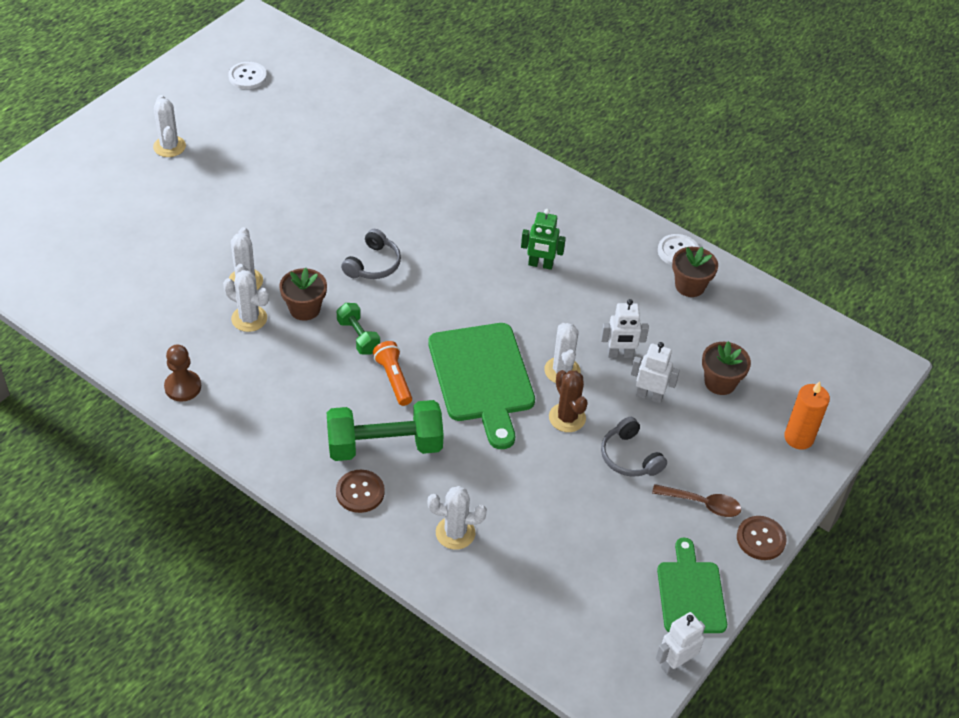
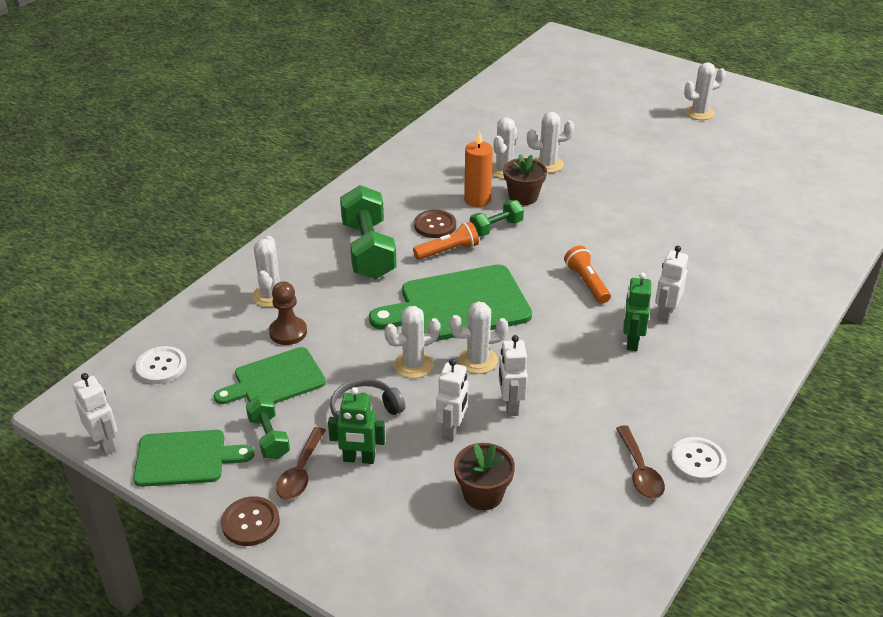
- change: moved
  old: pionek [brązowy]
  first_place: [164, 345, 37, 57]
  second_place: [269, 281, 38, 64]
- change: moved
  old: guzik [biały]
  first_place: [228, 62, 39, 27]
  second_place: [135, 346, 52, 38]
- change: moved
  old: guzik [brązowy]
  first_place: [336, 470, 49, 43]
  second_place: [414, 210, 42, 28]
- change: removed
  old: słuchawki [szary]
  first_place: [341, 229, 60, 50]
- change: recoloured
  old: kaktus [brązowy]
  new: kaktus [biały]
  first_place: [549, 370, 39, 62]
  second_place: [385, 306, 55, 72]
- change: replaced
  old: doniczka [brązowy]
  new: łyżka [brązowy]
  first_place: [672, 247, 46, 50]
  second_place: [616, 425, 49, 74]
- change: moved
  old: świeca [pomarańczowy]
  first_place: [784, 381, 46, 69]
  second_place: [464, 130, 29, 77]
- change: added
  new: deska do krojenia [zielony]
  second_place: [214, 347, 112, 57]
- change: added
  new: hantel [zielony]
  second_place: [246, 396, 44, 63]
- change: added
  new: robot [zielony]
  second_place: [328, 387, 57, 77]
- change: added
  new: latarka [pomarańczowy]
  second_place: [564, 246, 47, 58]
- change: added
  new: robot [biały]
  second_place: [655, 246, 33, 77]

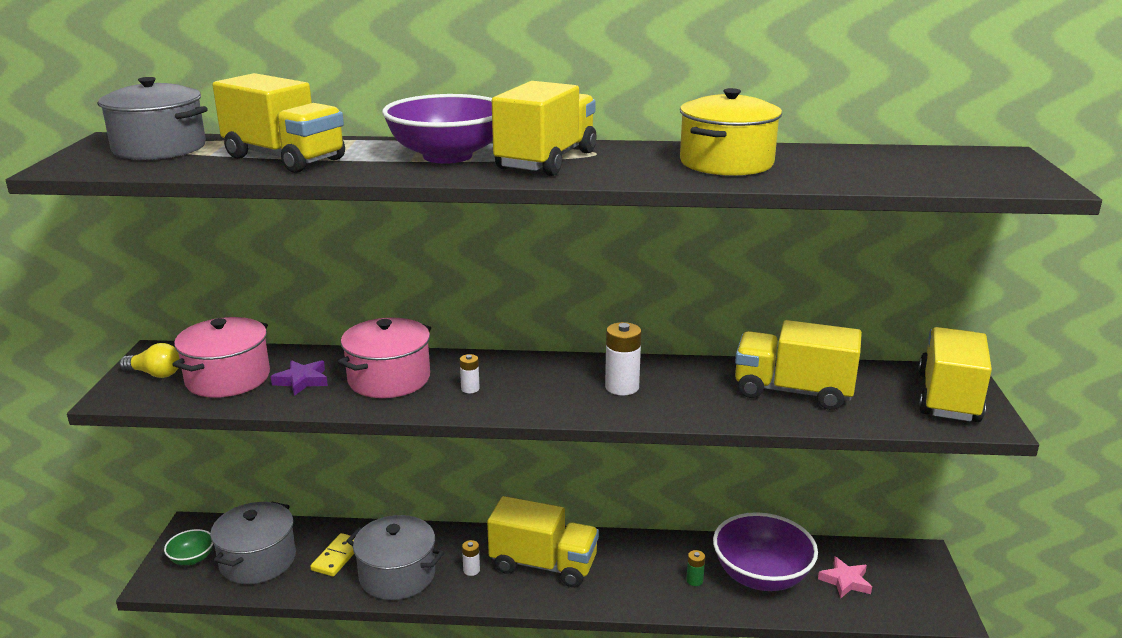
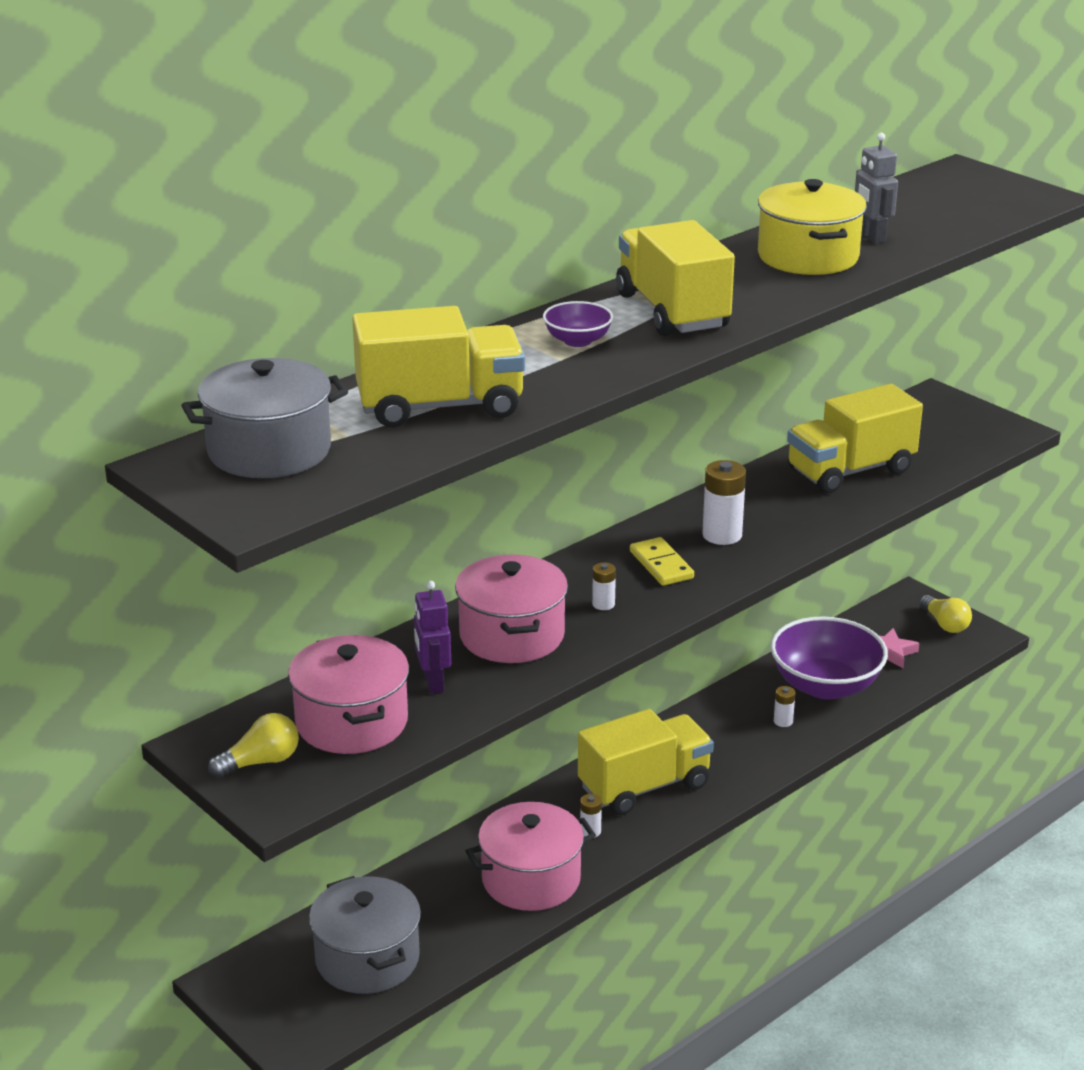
- change: removed
  old: miska [zielony]
  first_place: [164, 529, 49, 36]
- change: replaced
  old: gwiazda [fioletowy]
  new: robot [fioletowy]
  first_place: [271, 360, 57, 36]
  second_place: [414, 581, 37, 112]
- change: moved
  old: kostka domina [żółty]
  first_place: [310, 533, 45, 44]
  second_place: [630, 537, 64, 49]
- change: recoloured
  old: garnek [szary]
  new: garnek [różowy]
  first_place: [347, 515, 97, 85]
  second_place: [466, 802, 130, 109]
- change: resized
  old: miska [fioletowy]
  first_place: [382, 94, 111, 70]
  second_place: [543, 301, 70, 46]
  factor: 0.47
- change: recoloured
  old: bateria [zielony]
  new: bateria [biały]
  first_place: [686, 550, 19, 36]
  second_place: [774, 686, 21, 41]
- change: removed
  old: ciężarówka [żółty]
  first_place: [918, 327, 74, 95]
- change: added
  new: robot [szary]
  second_place: [855, 133, 43, 111]
- change: added
  new: żarówka [żółty]
  second_place: [919, 595, 53, 38]

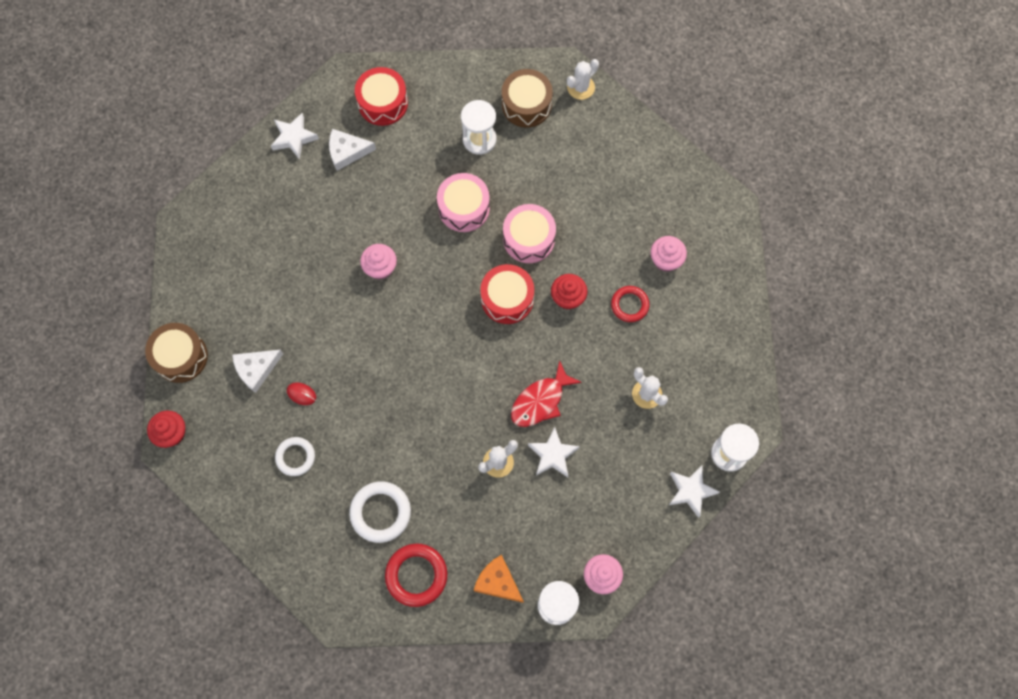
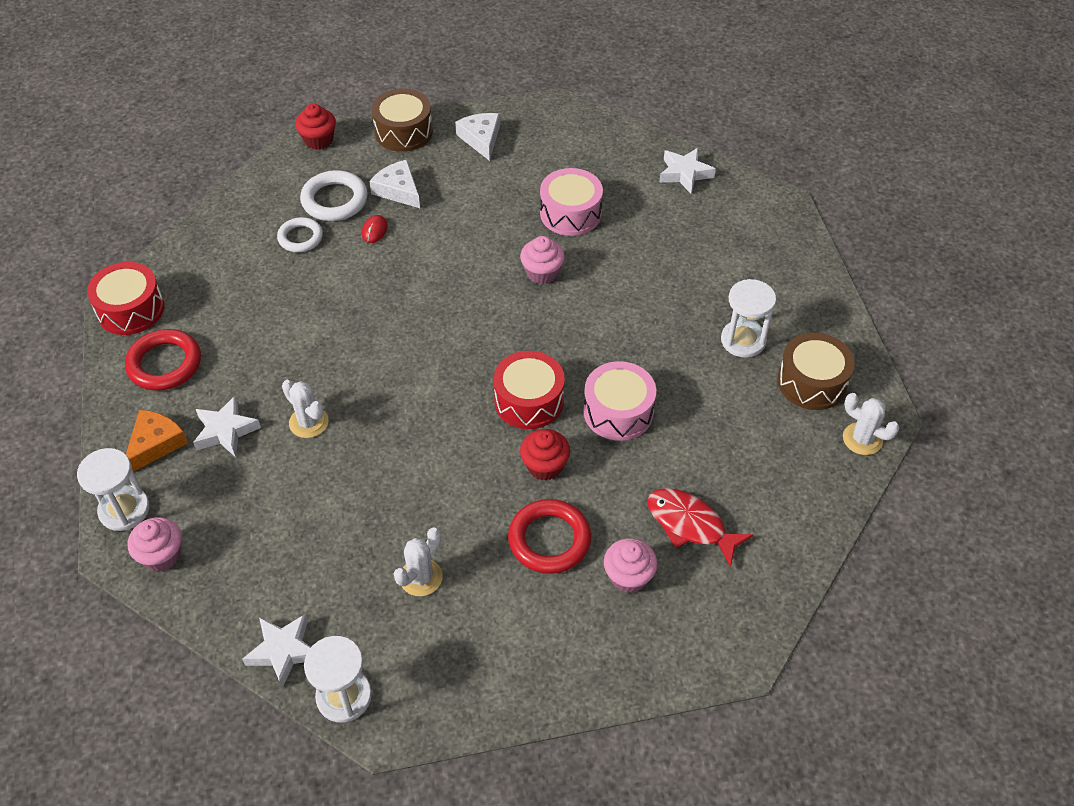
- change: moved
  old: ser [biały]
  first_place: [329, 129, 47, 42]
  second_place: [455, 113, 45, 48]
- change: moved
  old: pierścień [biały]
  first_place: [349, 481, 62, 62]
  second_place: [300, 170, 68, 51]
- change: moved
  old: bęben [czerwony]
  first_place: [355, 67, 53, 59]
  second_place: [87, 262, 77, 73]
- change: moved
  old: bęben [różowy]
  first_place: [437, 173, 53, 59]
  second_place: [540, 168, 63, 68]
- change: moved
  old: ryba [czerwony]
  first_place: [511, 360, 71, 67]
  second_place: [647, 488, 107, 79]
- change: moved
  old: gwiazda [biały]
  first_place: [528, 427, 52, 50]
  second_place: [193, 396, 68, 61]
- change: resized
  old: pierścień [czerwony]
  first_place: [611, 286, 38, 36]
  second_place: [508, 499, 83, 75]
  factor: 1.51

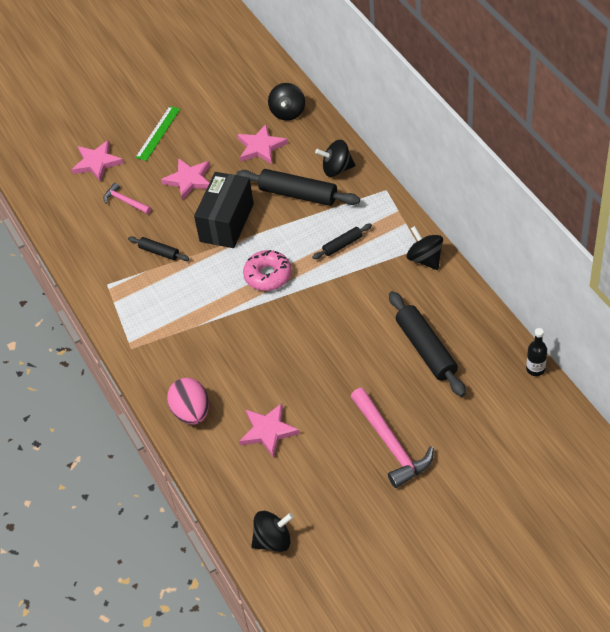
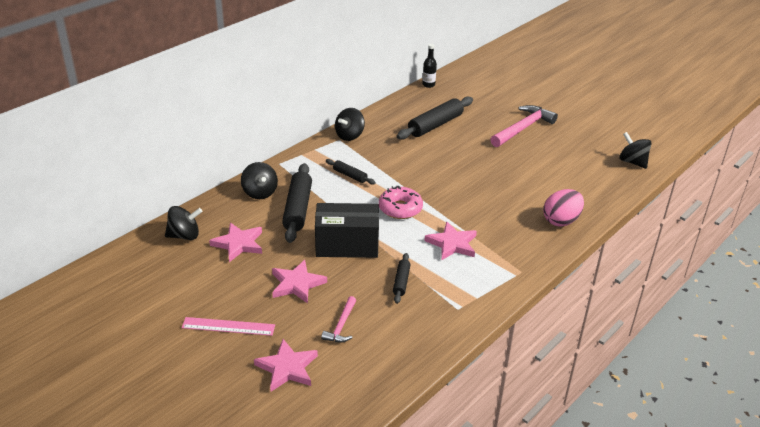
- change: recoloured
  old: linijka [zielony]
  new: linijka [różowy]
  first_place: [135, 106, 45, 55]
  second_place: [182, 317, 93, 19]
- change: moved
  old: gwiazda [różowy]
  first_place: [239, 403, 61, 55]
  second_place: [424, 221, 53, 39]

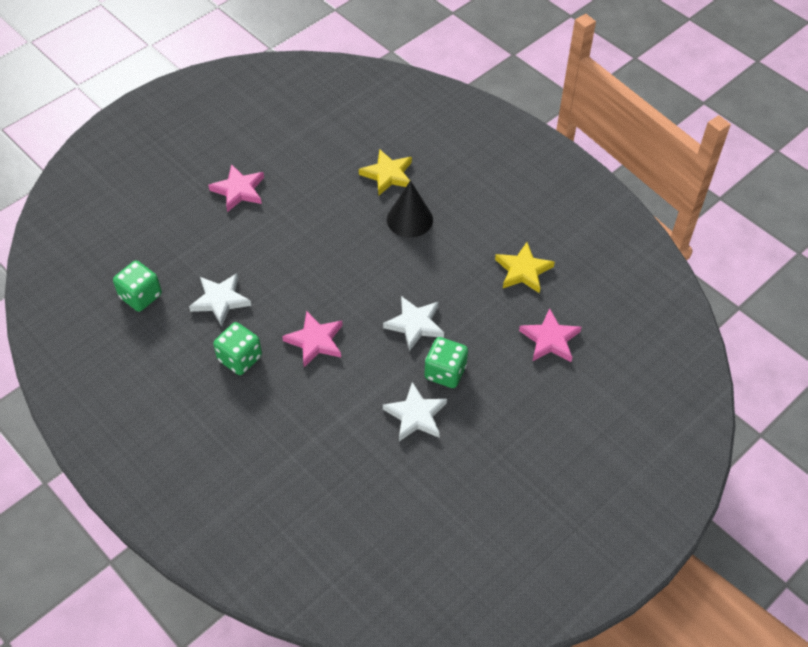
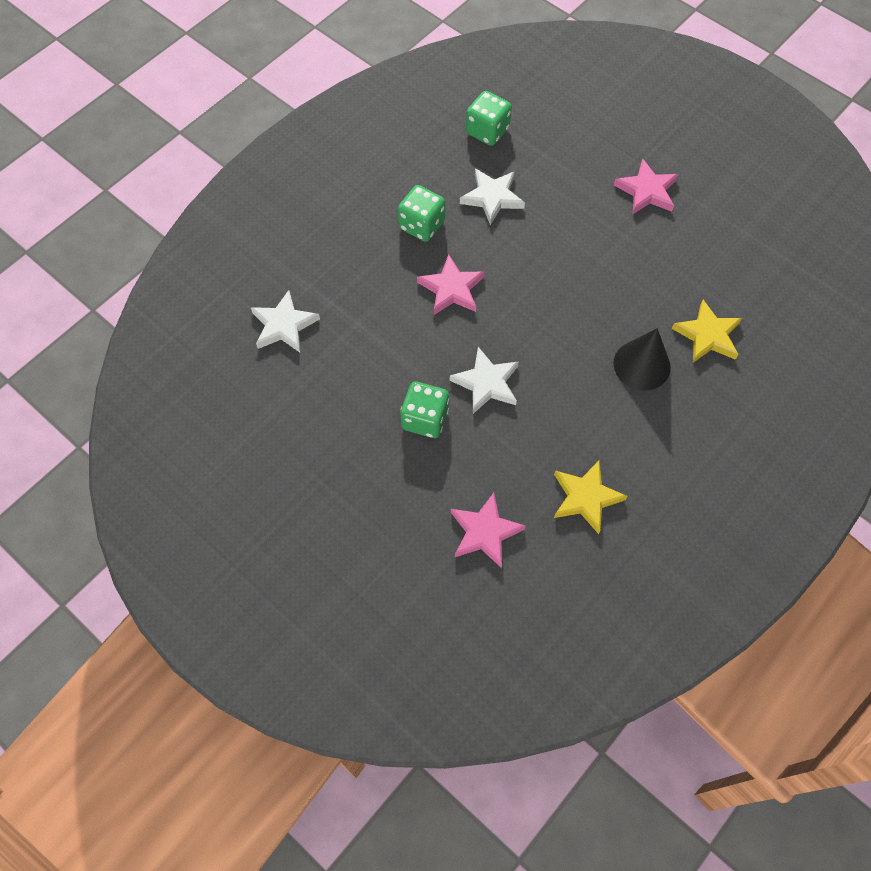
- change: moved
  old: gwiazda [biały]
  first_place: [383, 382, 64, 59]
  second_place: [251, 290, 69, 63]

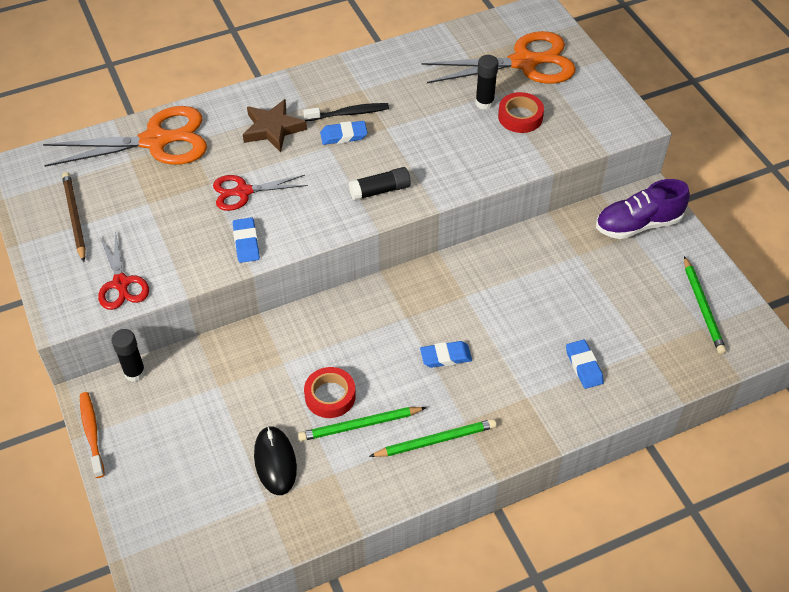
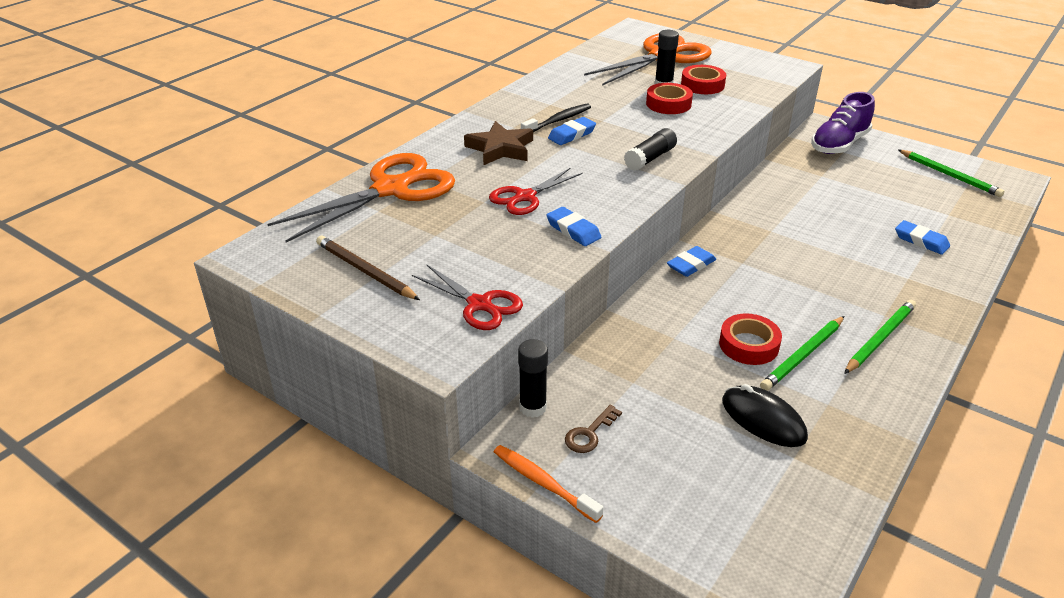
- change: moved
  old: gumka do mazania [niebieski]
  first_place: [420, 341, 52, 27]
  second_place: [667, 246, 49, 31]
- change: added
  new: klucz [brązowy]
  second_place: [565, 405, 57, 48]
- change: added
  new: taśma klejąca [czerwony]
  second_place: [646, 83, 47, 31]

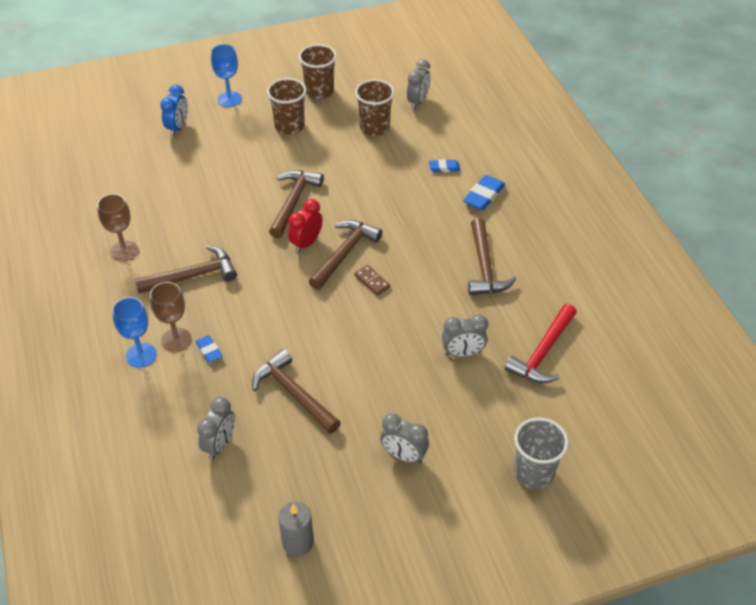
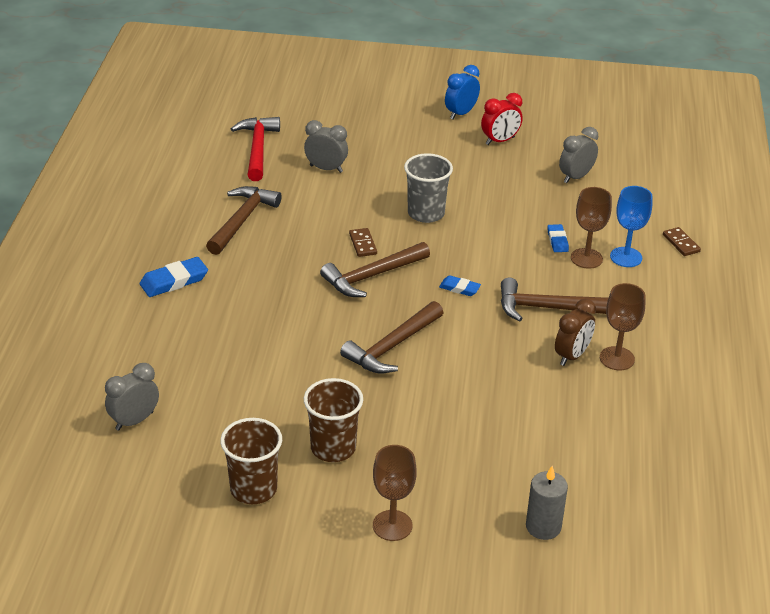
- change: moved
  old: budzik [niebieski]
  first_place: [160, 85, 28, 51]
  second_place: [445, 65, 35, 54]
- change: recoloured
  old: kielich [niebieski]
  new: kielich [brązowy]
  first_place: [211, 44, 31, 63]
  second_place: [373, 445, 44, 96]
- change: removed
  old: młotek [brązowy]
  first_place: [252, 349, 89, 85]
- change: moved
  old: świeca [szary]
  first_place: [278, 501, 36, 55]
  second_place: [526, 466, 42, 74]
- change: moved
  old: budzik [czerwony]
  first_place: [288, 199, 35, 54]
  second_place: [481, 93, 42, 52]
- change: removed
  old: szklanka [brązowy]
  first_place: [355, 79, 40, 57]
- change: removed
  old: budzik [szary]
  first_place: [380, 413, 49, 51]
- change: moved
  old: gumka do mazania [niebieski]
  first_place: [429, 159, 31, 13]
  second_place: [439, 275, 42, 21]
- change: turned
  old: młotek [czerwony]
  first_place: [505, 304, 72, 79]
  second_place: [231, 117, 49, 64]
  degrees: -60
- change: moved
  old: szklanka [szary]
  first_place: [514, 417, 54, 72]
  second_place: [404, 153, 49, 70]
- change: added
  new: budzik [brązowy]
  second_place: [555, 299, 41, 67]
- change: added
  new: kostka domina [brązowy]
  second_place: [663, 227, 38, 29]

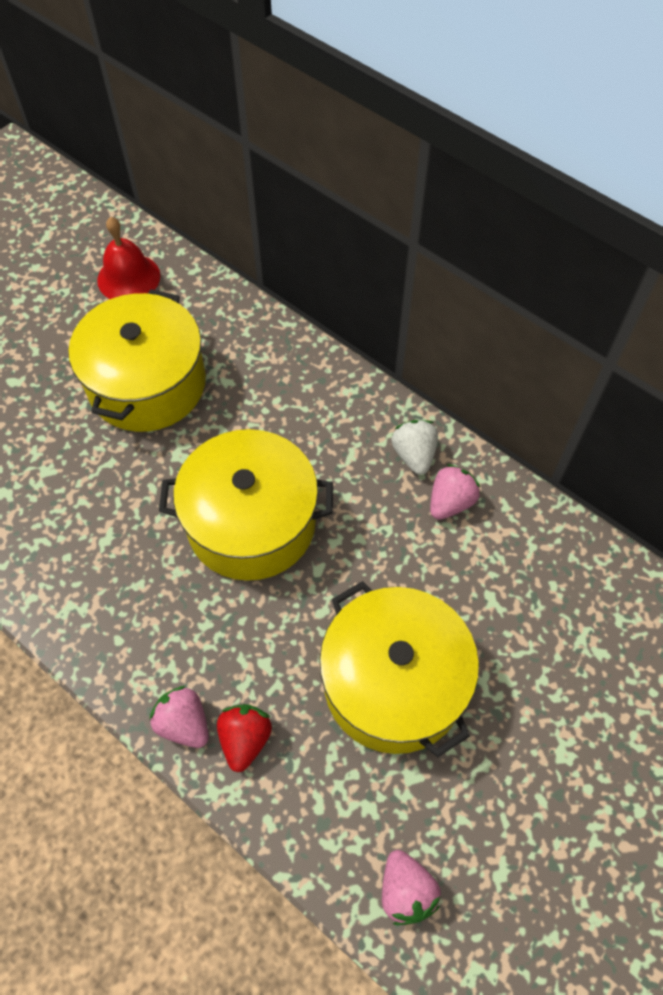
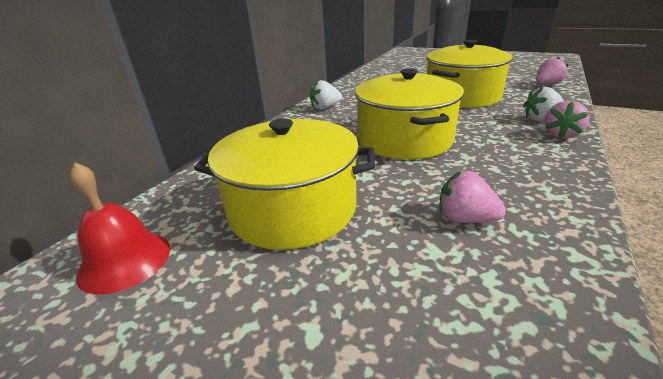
- change: recoloured
  old: truskawka [czerwony]
  new: truskawka [biały]
  first_place: [217, 704, 55, 68]
  second_place: [523, 87, 41, 34]
- change: moved
  old: truskawka [różowy]
  first_place: [430, 464, 50, 56]
  second_place: [439, 171, 67, 52]

